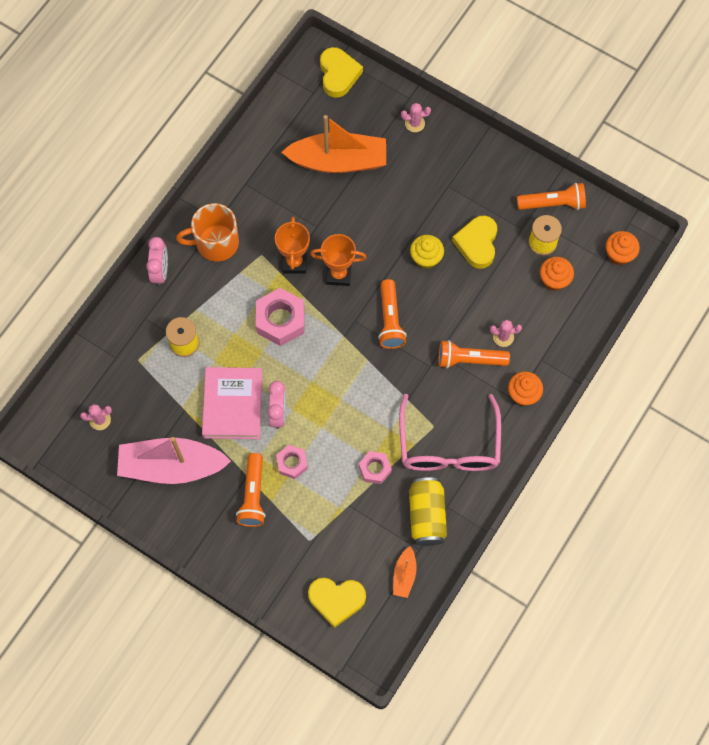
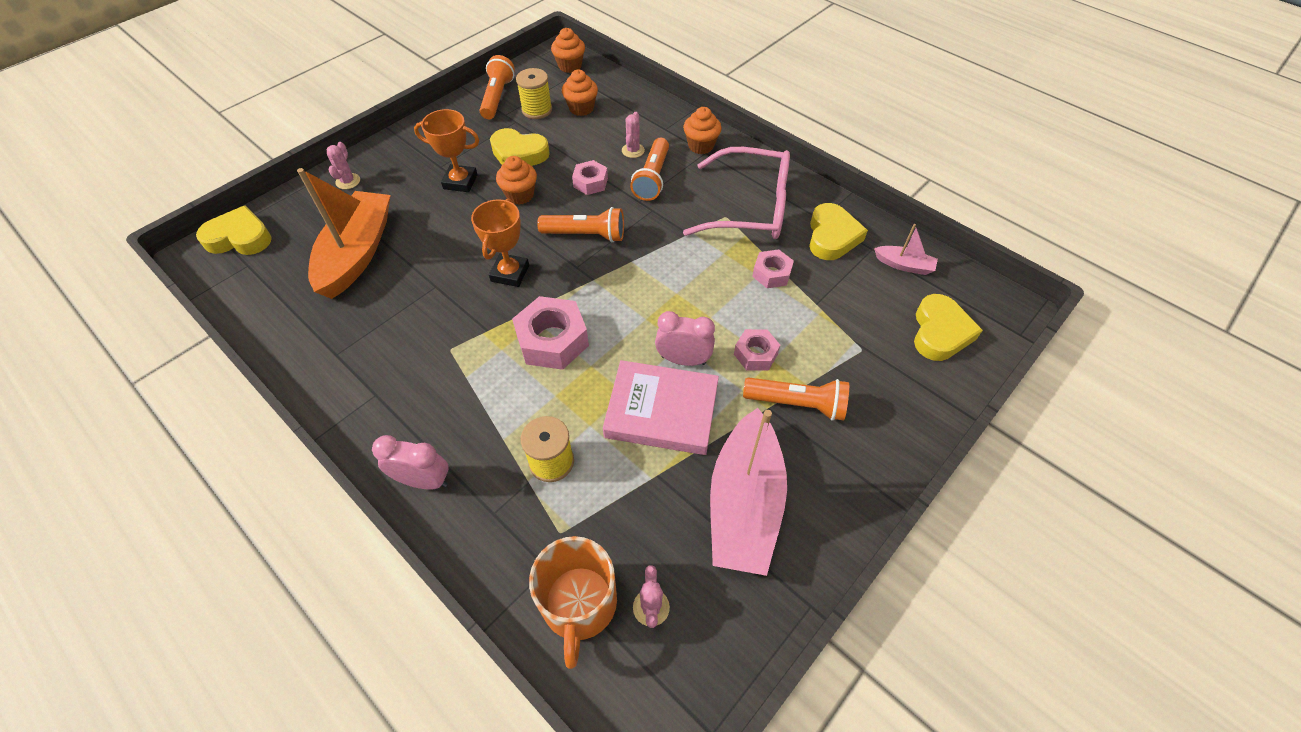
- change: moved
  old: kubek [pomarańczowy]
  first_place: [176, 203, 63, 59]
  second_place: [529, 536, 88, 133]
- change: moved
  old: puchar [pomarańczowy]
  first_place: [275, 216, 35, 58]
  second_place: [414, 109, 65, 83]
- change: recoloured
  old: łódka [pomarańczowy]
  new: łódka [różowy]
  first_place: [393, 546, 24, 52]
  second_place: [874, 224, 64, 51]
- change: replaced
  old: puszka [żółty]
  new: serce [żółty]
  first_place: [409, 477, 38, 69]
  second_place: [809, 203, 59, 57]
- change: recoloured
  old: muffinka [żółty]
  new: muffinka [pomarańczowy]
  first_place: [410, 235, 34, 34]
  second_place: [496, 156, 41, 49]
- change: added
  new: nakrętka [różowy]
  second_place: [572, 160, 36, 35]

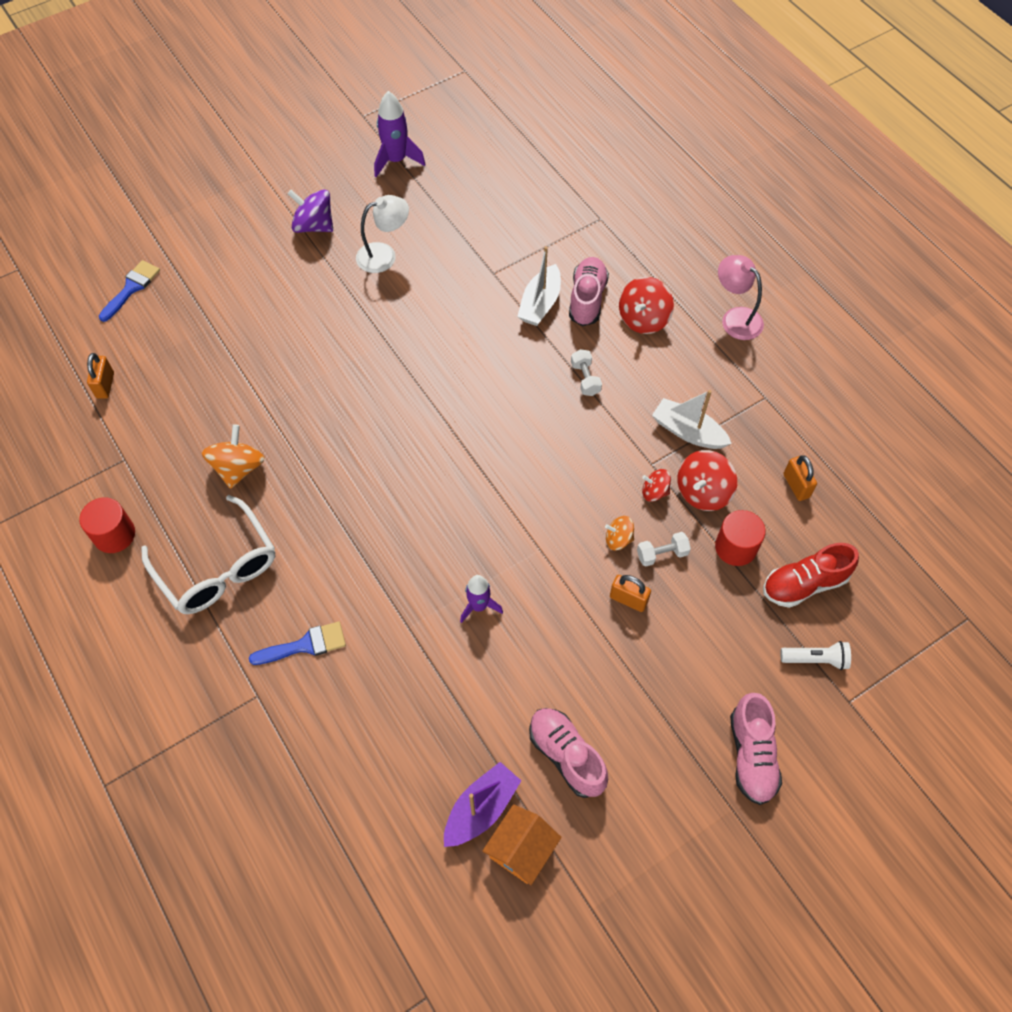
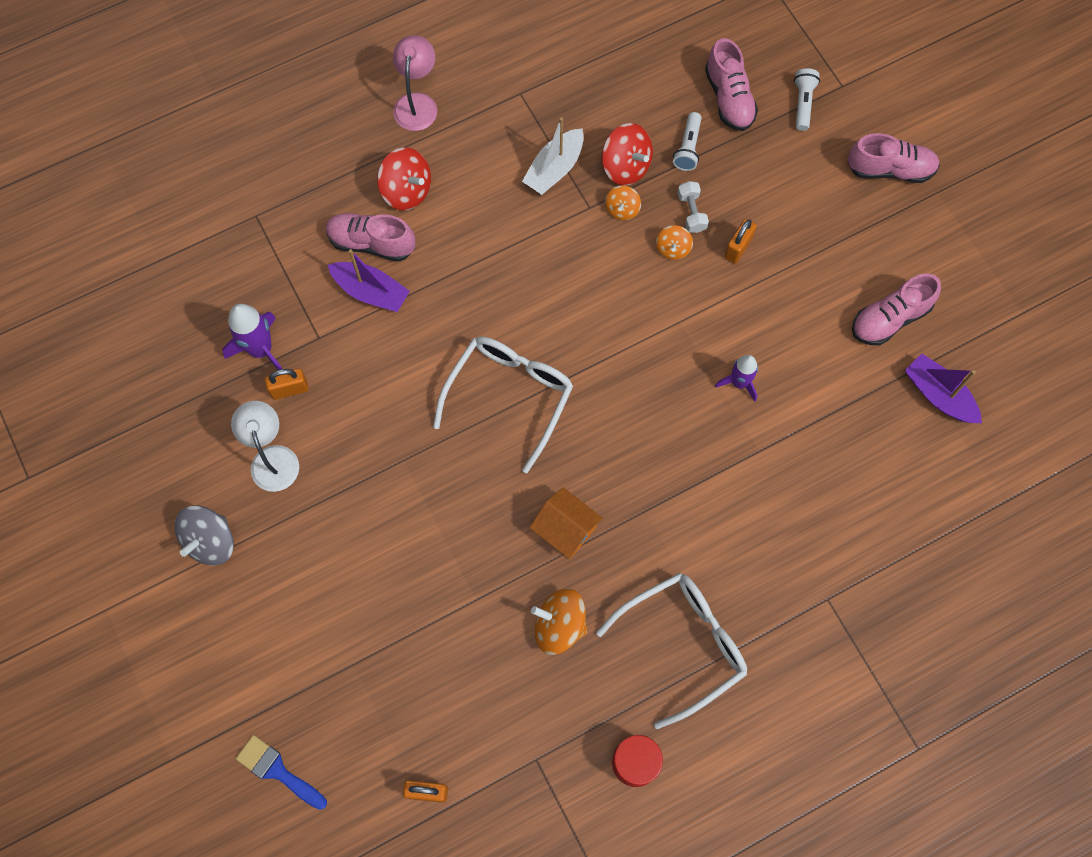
- change: removed
  old: pędzel [niebieski]
  first_place: [249, 622, 97, 43]
- change: recoloured
  old: bączek [fioletowy]
  new: bączek [szary]
  first_place: [287, 190, 46, 43]
  second_place: [175, 506, 59, 59]
- change: moved
  old: rakieta [fioletowy]
  first_place: [374, 91, 52, 86]
  second_place: [222, 304, 60, 66]
- change: moved
  old: domek [pomarańczowy]
  first_place: [483, 804, 79, 81]
  second_place: [530, 487, 73, 72]
- change: recoloured
  old: łódka [biały]
  new: łódka [fioletowy]
  first_place: [517, 246, 44, 80]
  second_place: [328, 249, 82, 63]
- change: removed
  old: hantel [biały]
  first_place: [571, 349, 31, 47]
- change: recoloured
  old: bączek [czerwony]
  new: bączek [pomarańczowy]
  first_place: [642, 469, 29, 33]
  second_place: [605, 185, 36, 35]
- change: replaced
  old: walec [czerwony]
  new: latarka [biały]
  first_place: [715, 510, 51, 56]
  second_place: [673, 112, 29, 59]
- change: turned
  old: lampka [różowy]
  first_place: [718, 255, 46, 85]
  second_place: [393, 35, 44, 96]
  degrees: 135
- change: recoloured
  old: but [czerwony]
  new: but [różowy]
  first_place: [763, 543, 96, 65]
  second_place: [705, 38, 53, 93]
- change: moved
  old: kłódka [pomarańczowy]
  first_place: [783, 455, 34, 46]
  second_place: [265, 369, 44, 31]
- change: added
  new: okulary [biały]
  second_place: [433, 336, 140, 137]

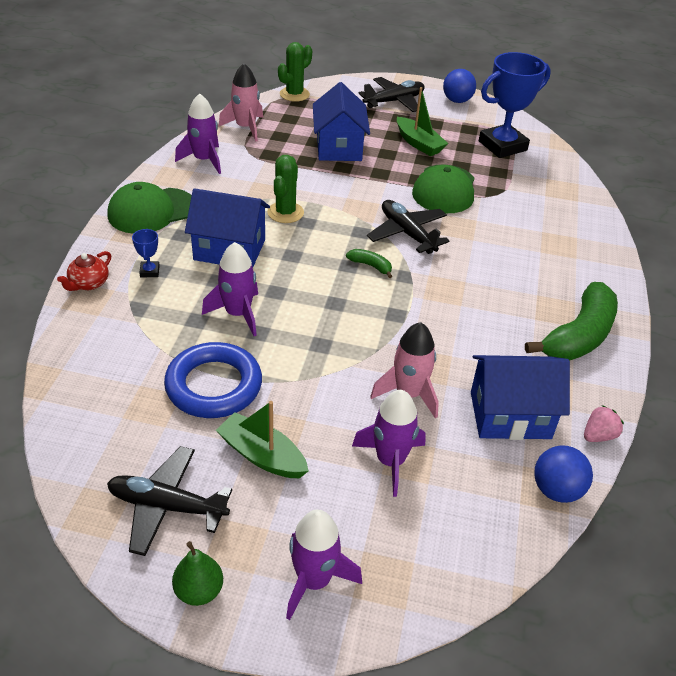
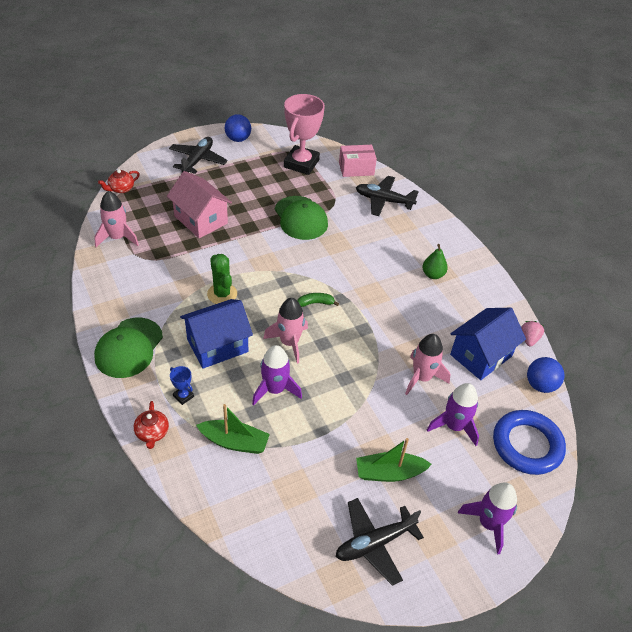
- change: moved
  old: pierścień [niebieski]
  first_place: [164, 342, 98, 76]
  second_place: [493, 410, 73, 65]
- change: moved
  old: gruszka [zielony]
  first_place: [172, 541, 51, 65]
  second_place: [422, 244, 26, 35]
- change: removed
  old: rakieta [fioletowy]
  first_place: [175, 93, 46, 81]
- change: replaced
  old: kaktus [zielony]
  new: imbryk [czerwony]
  first_place: [278, 42, 34, 60]
  second_place: [98, 169, 42, 24]
- change: recoloured
  old: domek [niebieski]
  new: domek [różowy]
  first_place: [313, 82, 57, 79]
  second_place: [167, 171, 65, 67]
- change: moved
  old: samolot [czarny]
  first_place: [367, 200, 83, 54]
  second_place: [356, 176, 63, 40]
- change: moved
  old: łódka [zielony]
  first_place: [397, 87, 51, 69]
  second_place: [196, 404, 74, 50]
- change: recoloured
  old: puchar [niebieski]
  new: puchar [różowy]
  first_place: [479, 52, 72, 106]
  second_place: [284, 94, 41, 81]
- change: removed
  old: banan [zielony]
  first_place: [525, 282, 93, 79]
- change: added
  new: rakieta [różowy]
  second_place: [263, 298, 45, 66]
- change: added
  new: pudełko [różowy]
  second_place: [339, 145, 38, 32]

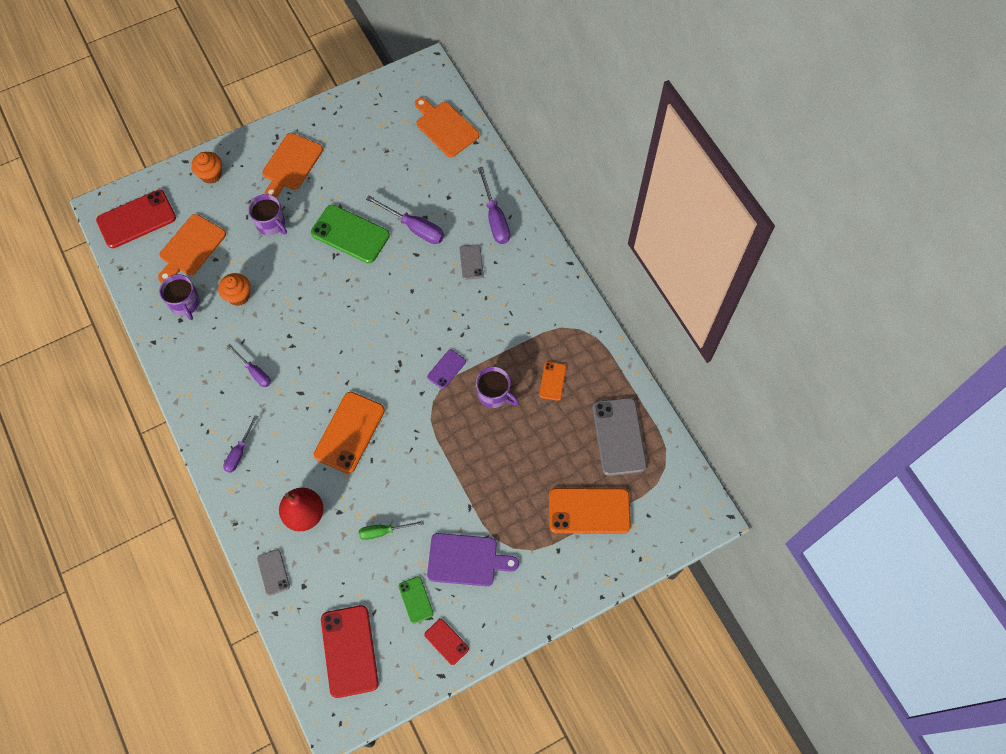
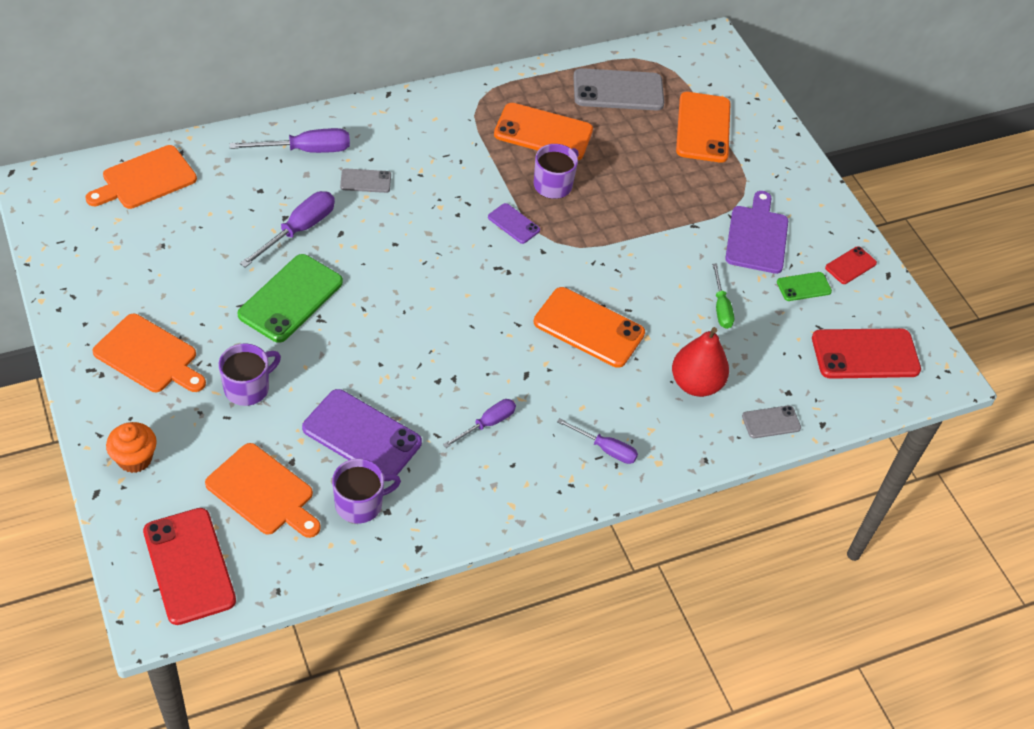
- change: replaced
  old: muffinka [pomarańczowy]
  new: telefon [fioletowy]
  first_place: [218, 273, 32, 33]
  second_place: [302, 389, 120, 92]
- change: resized
  old: telefon [pomarańczowy]
  first_place: [539, 362, 27, 39]
  second_place: [494, 103, 99, 57]
  factor: 1.95

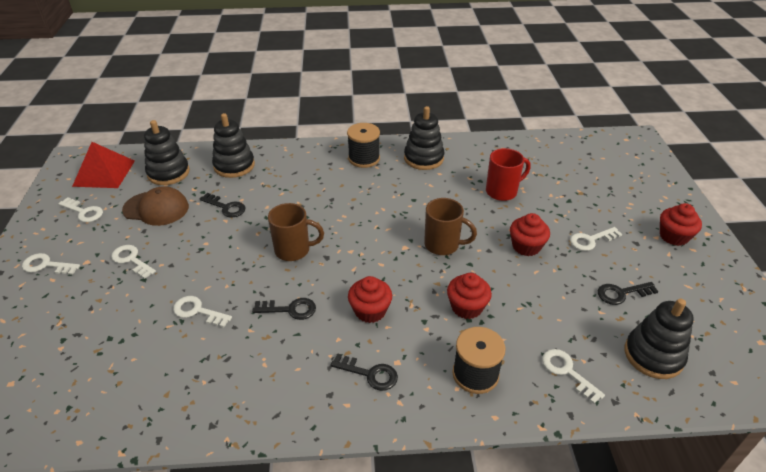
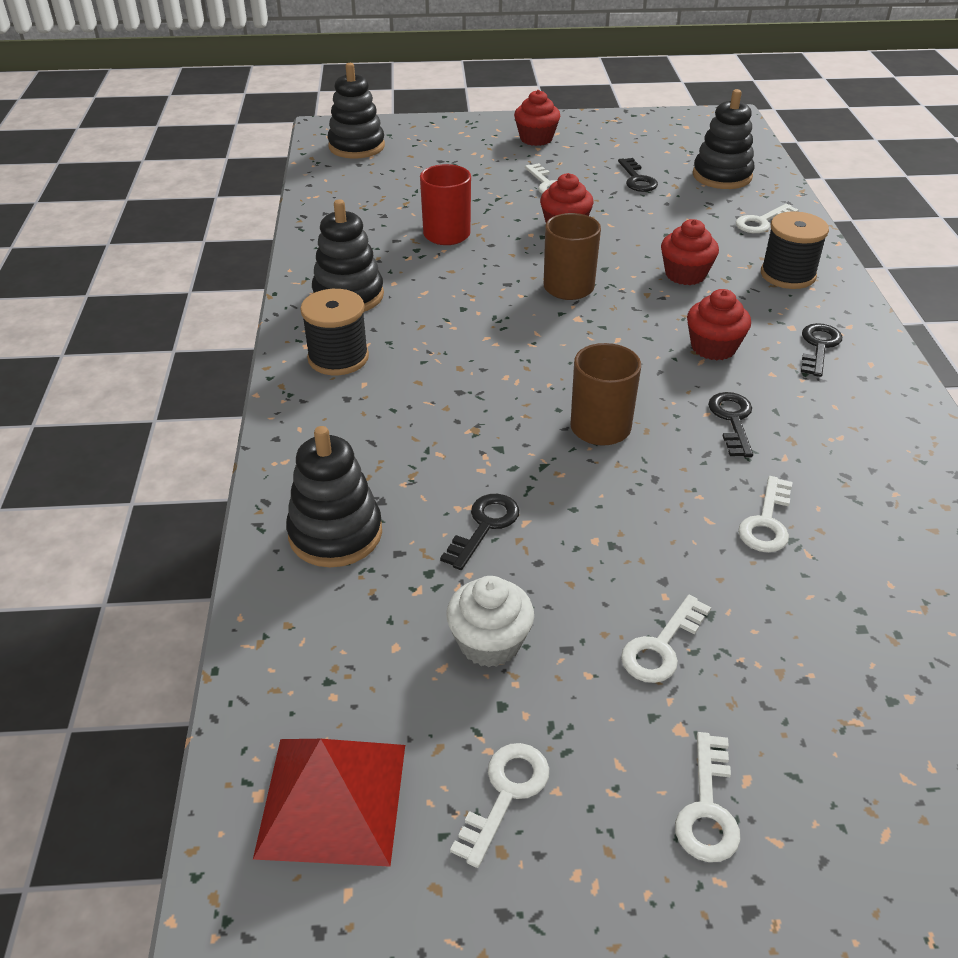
- change: replaced
  old: czapka [brązowy]
  new: muffinka [biały]
  first_place: [122, 186, 67, 40]
  second_place: [447, 576, 87, 91]
- change: moved
  old: zabawka nakładanka [czarny]
  first_place: [144, 120, 46, 65]
  second_place: [328, 63, 57, 96]

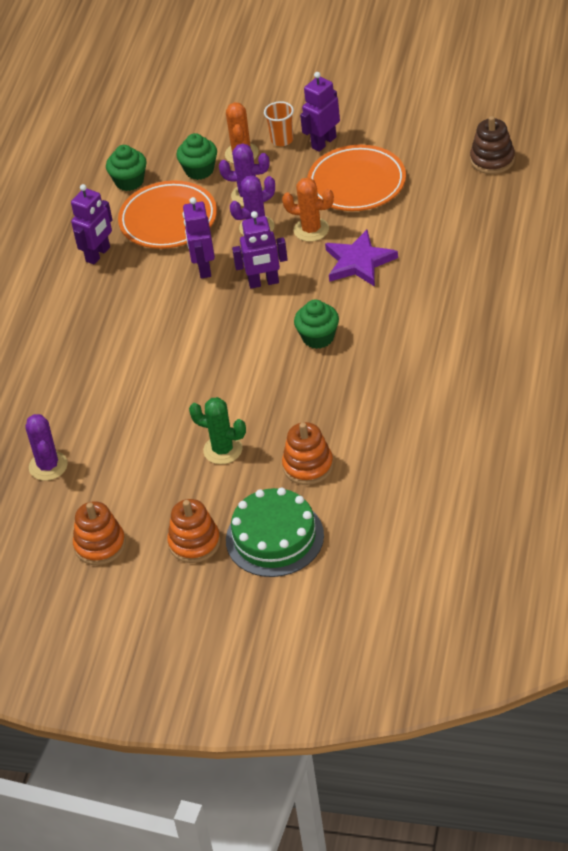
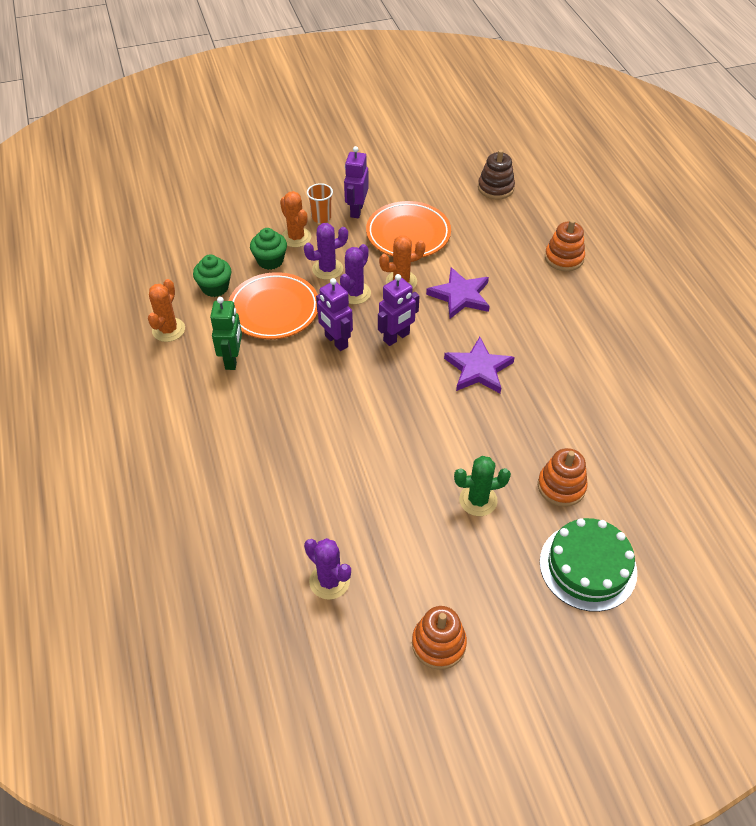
- change: recoloured
  old: robot [fioletowy]
  new: robot [zielony]
  first_place: [71, 184, 41, 81]
  second_place: [210, 297, 32, 73]
- change: moved
  old: zabawka nakładanka [pomarańczowy]
  first_place: [167, 499, 53, 64]
  second_place: [545, 220, 40, 51]
- change: replaced
  old: muffinka [zielony]
  new: gwiazda [fioletowy]
  first_place: [294, 299, 45, 50]
  second_place: [444, 337, 71, 56]
- change: added
  new: kaktus [pomarańczowy]
  second_place: [148, 279, 37, 63]

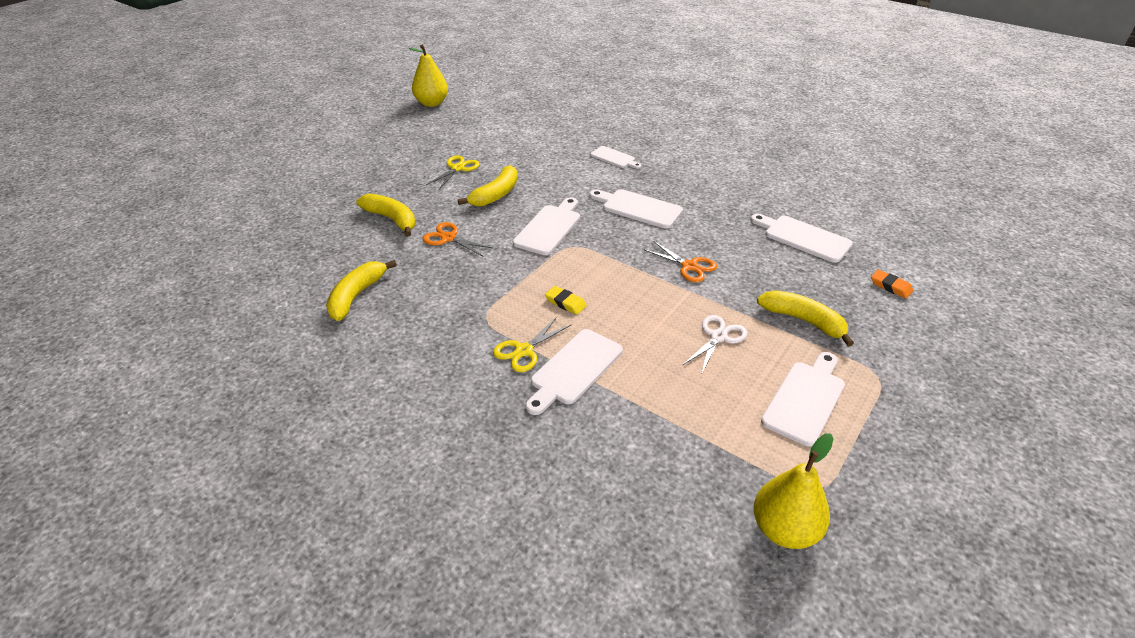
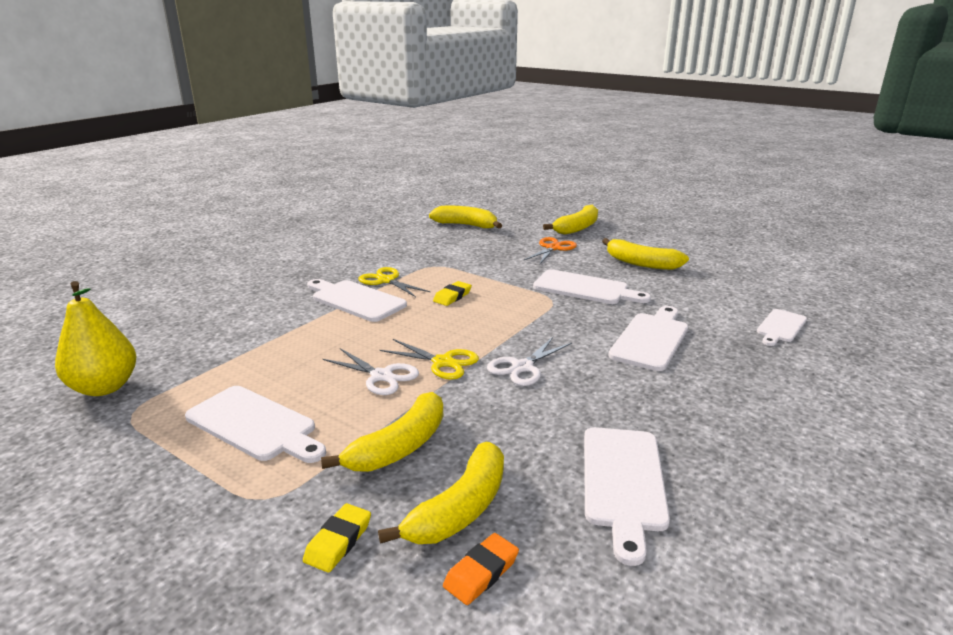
- change: removed
  old: gruszka [żółty]
  first_place: [409, 45, 39, 62]
- change: moved
  old: nożyczki [żółty]
  first_place: [426, 156, 54, 33]
  second_place: [380, 339, 99, 41]
- change: recoloured
  old: nożyczki [pomarańczowy]
  new: nożyczki [biały]
  first_place: [643, 241, 74, 41]
  second_place: [487, 337, 85, 49]
- change: turned
  old: deska do krojenia [biały]
  first_place: [751, 214, 102, 49]
  second_place: [584, 427, 86, 139]
  degrees: 150
- change: added
  new: gumka do mazania [żółty]
  second_place: [303, 503, 68, 70]
- change: added
  new: banan [żółty]
  second_place: [378, 442, 126, 102]

